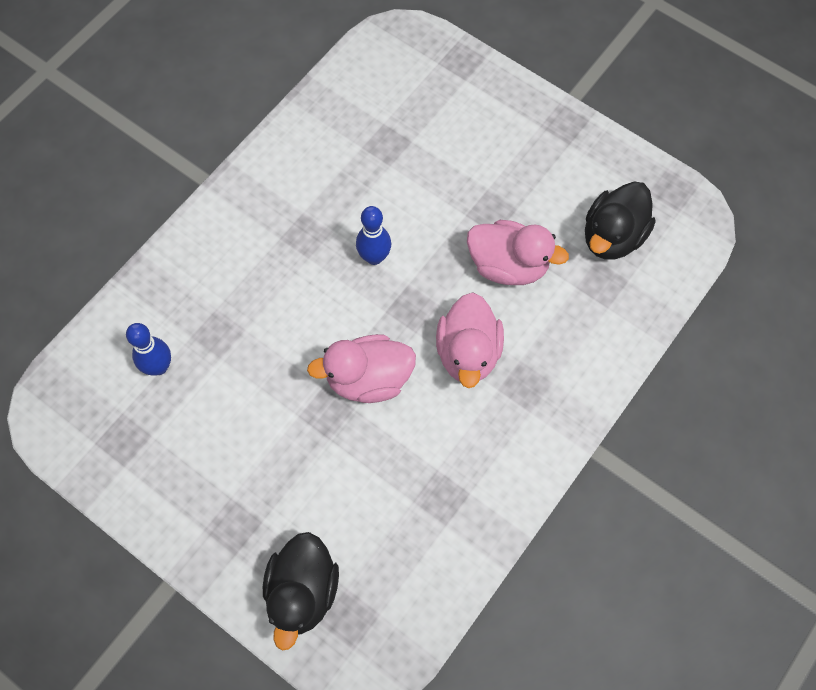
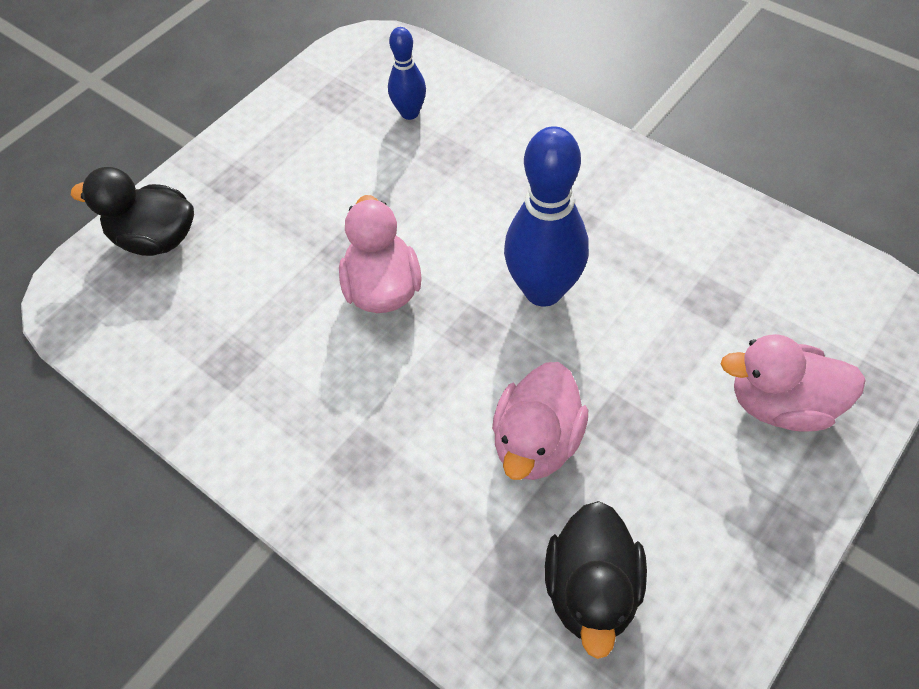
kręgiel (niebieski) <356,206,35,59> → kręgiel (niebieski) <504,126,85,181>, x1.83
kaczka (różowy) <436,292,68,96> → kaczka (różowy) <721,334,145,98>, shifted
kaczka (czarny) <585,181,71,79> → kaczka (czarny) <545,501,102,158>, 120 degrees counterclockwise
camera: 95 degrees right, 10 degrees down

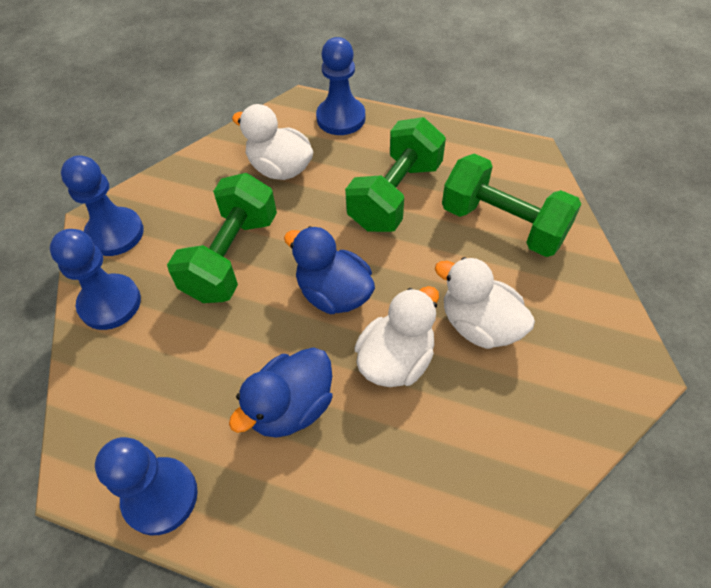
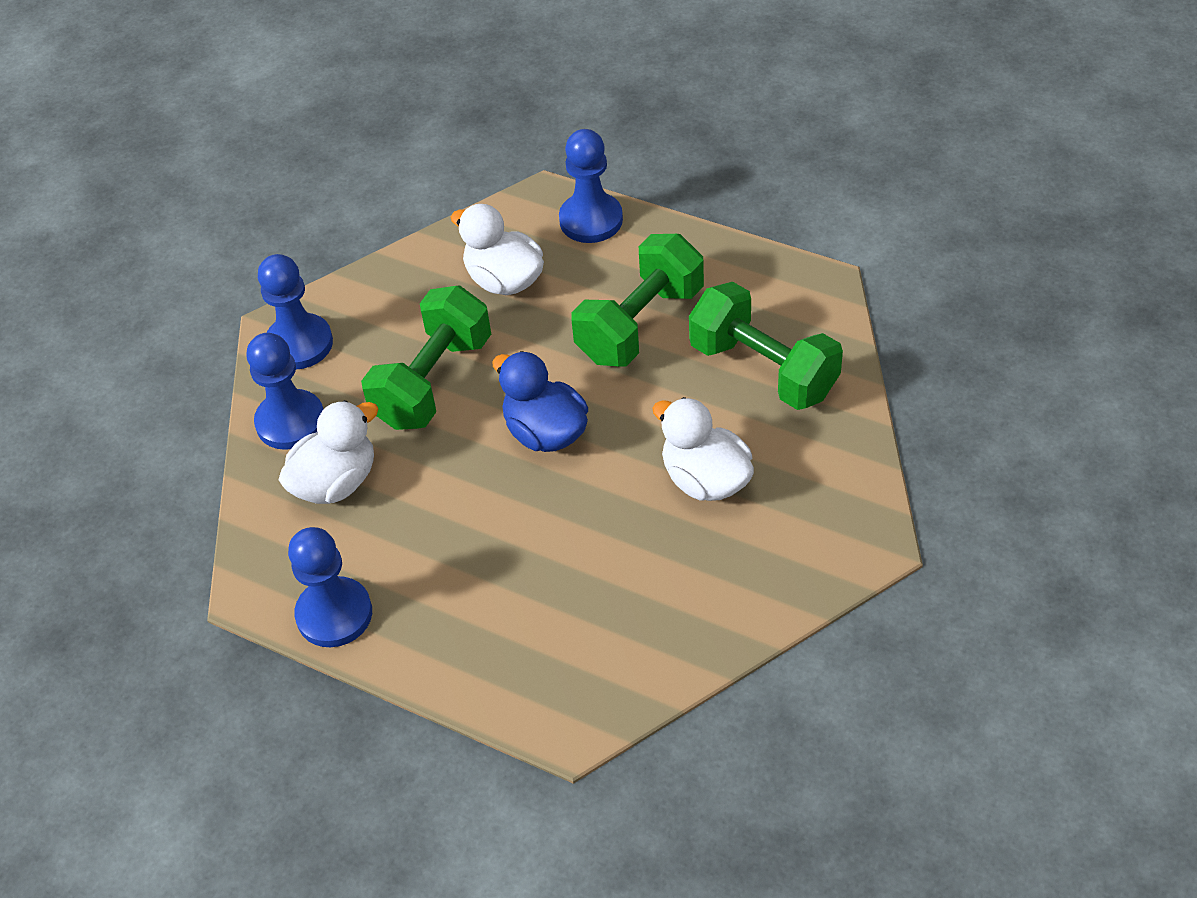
kaczka (niebieski) <229,347,104,91> → -
kaczka (biały) <354,286,85,101> → kaczka (biały) <278,400,100,104>, shifted
camera: 10 degrees right, 5 degrees down

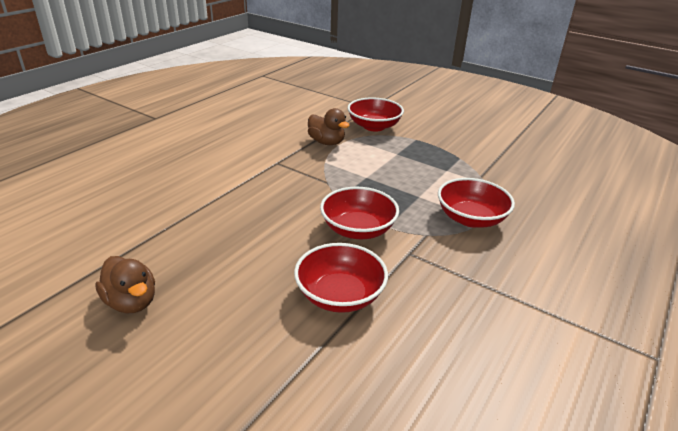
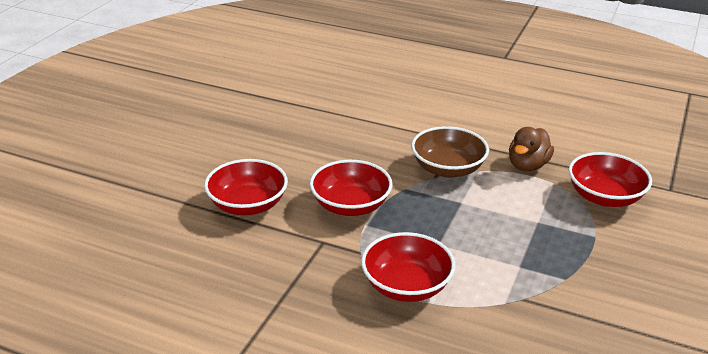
kaczka (brązowy) <95,256,60,57> → -
- → miska (brązowy) <411,126,78,52>
camera: 80 degrees right, 0 degrees up

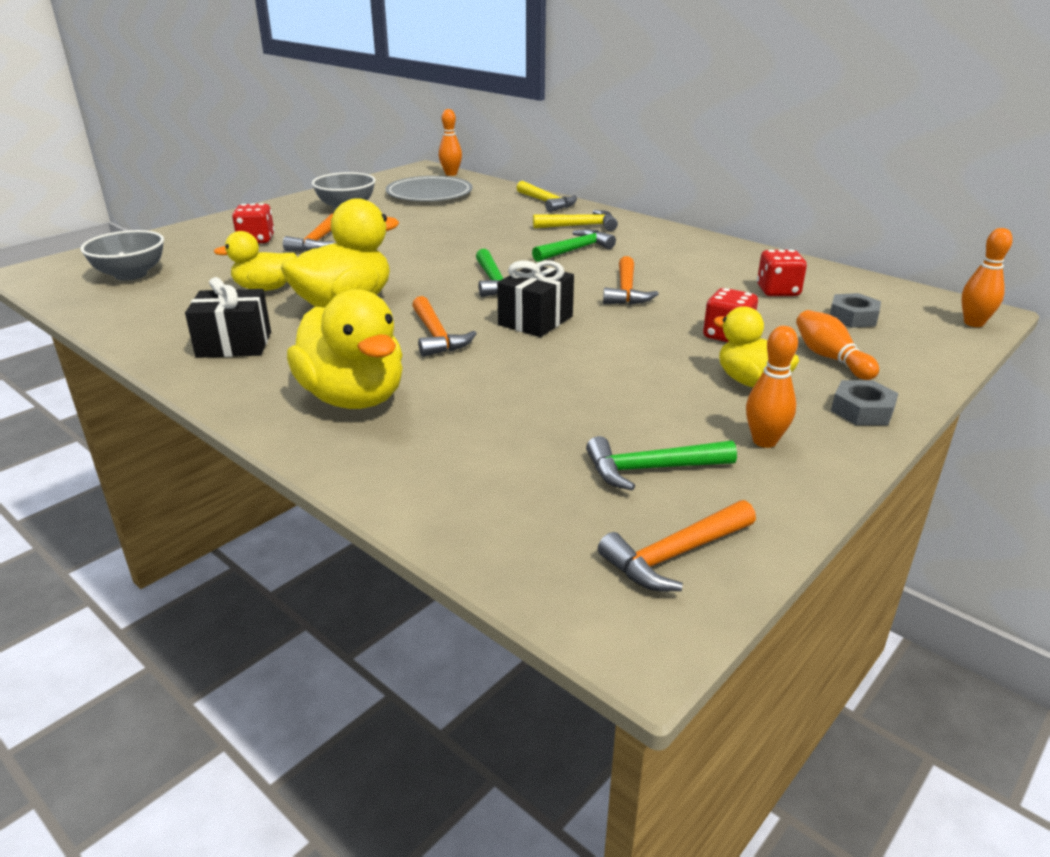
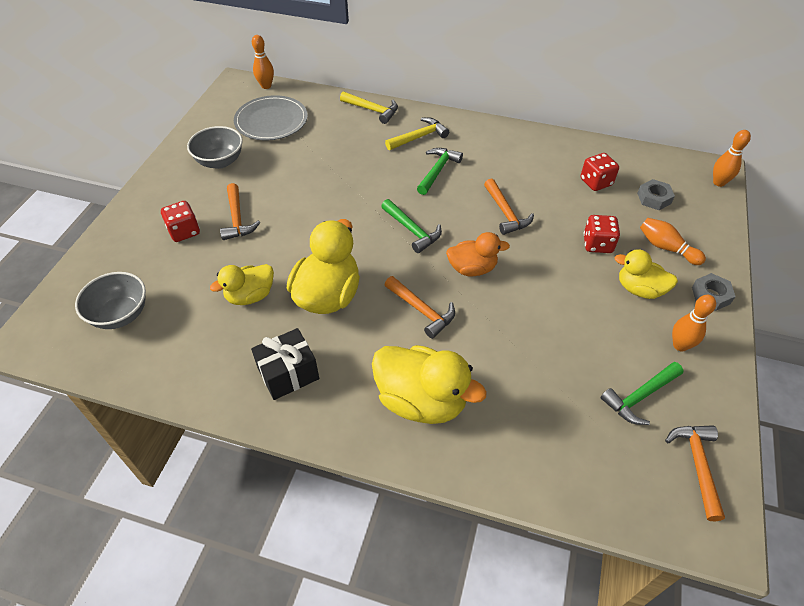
prezent (czarny) <497,260,77,77> → kaczka (pomarańczowy) <446,232,64,44>
młotek (pomarańczowy) <598,500,158,91> → młotek (pomarańczowy) <665,425,60,96>, 150 degrees clockwise
camera: 25 degrees left, 20 degrees up

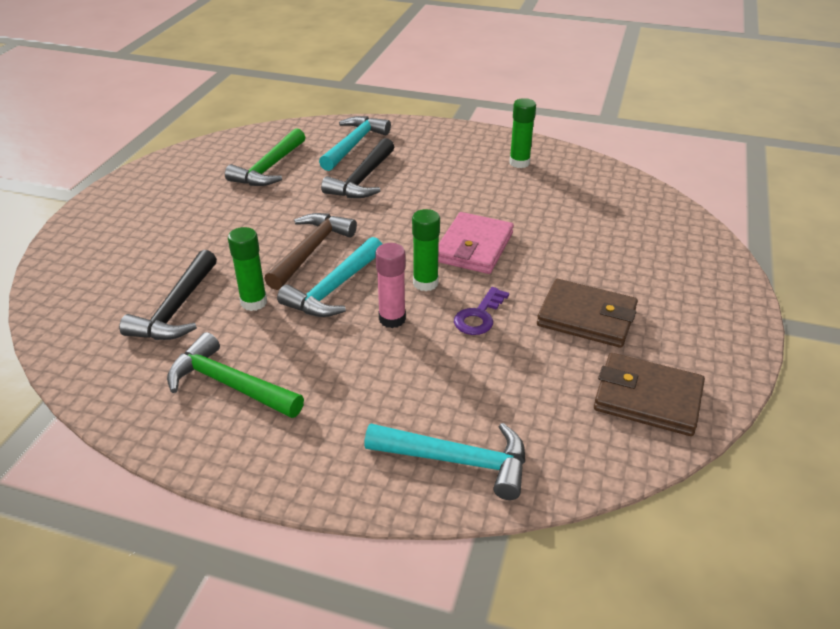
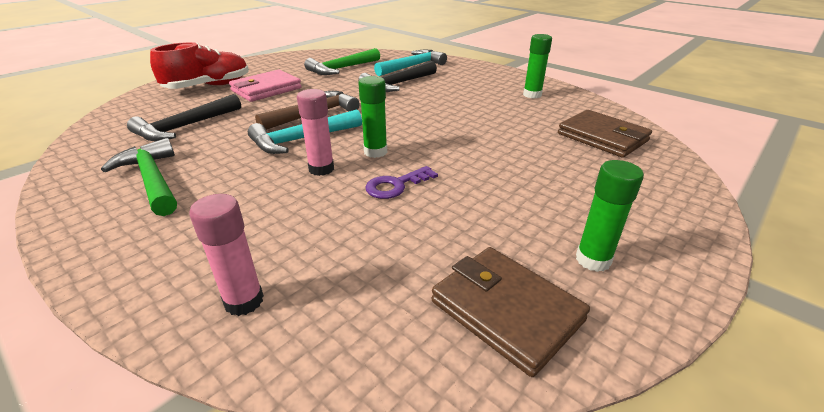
klej w sztyfcie (zielony) <228,227,39,84> → klej w sztyfcie (zielony) <576,160,68,112>, shifted
młotek (turkusowy) <364,423,161,77> → klej w sztyfcie (różowy) <189,194,75,122>
portfel (różowy) <438,212,76,62> → portfel (różowy) <229,69,73,33>, shifted
portfel (brązowy) <537,279,101,69> → portfel (brązowy) <558,110,94,47>, shifted
- → but (czerwony) <150,42,99,47>
camera: 25 degrees right, 5 degrees down

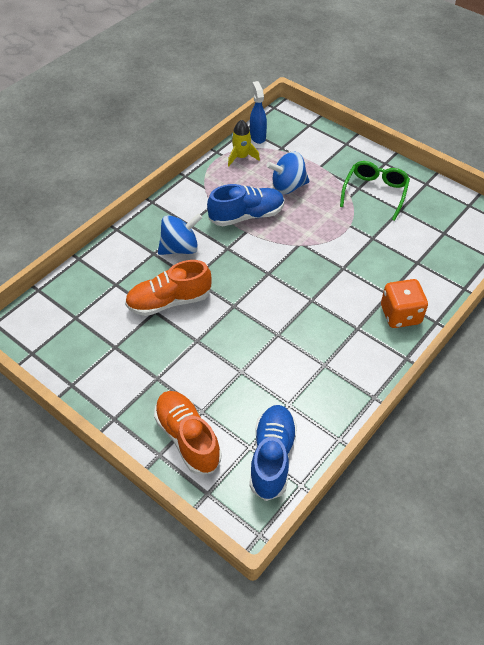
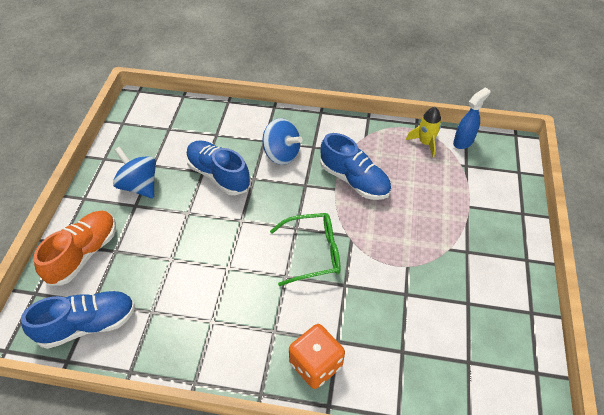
but (pomarańczowy) <125,260,87,56> → but (niebieski) <186,140,65,55>
bączek (niebieski) <266,152,44,42> → bączek (niebieski) <113,147,43,51>, shifted
okulary (zielony) <340,161,70,60> → okulary (zielony) <270,213,71,73>, shifted
camera: 60 degrees right, 0 degrees up

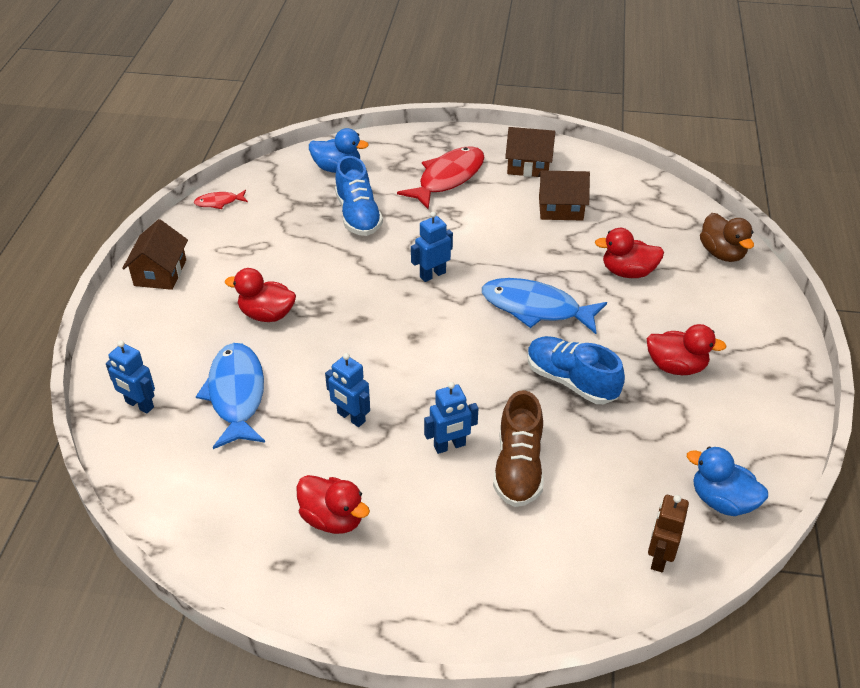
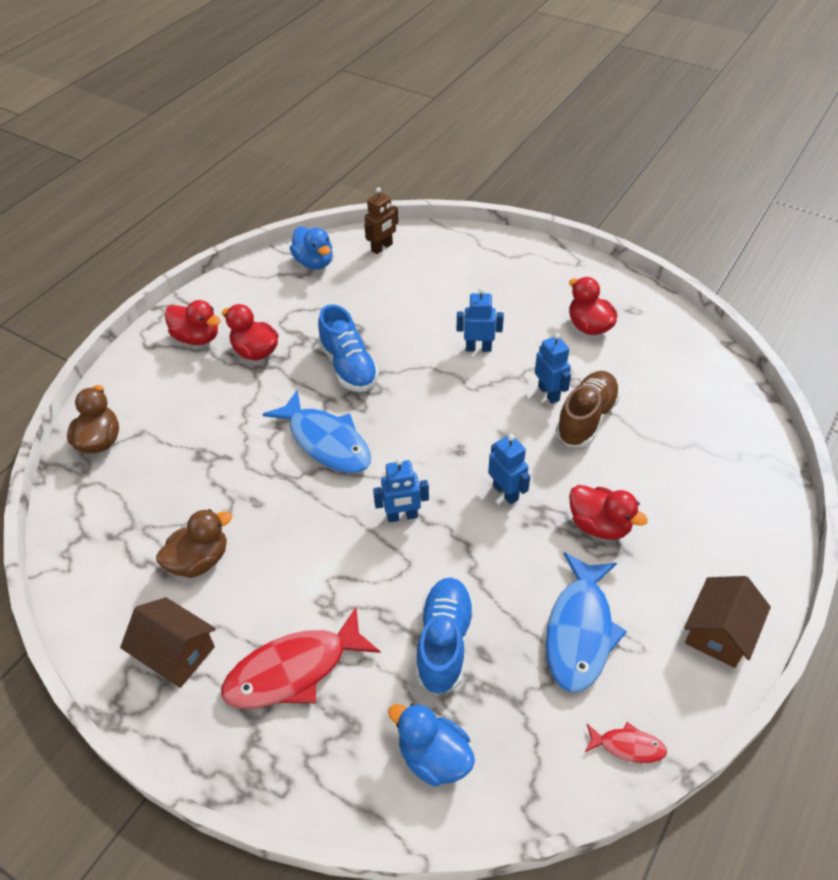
robot (niebieski) <106,341,49,73> → robot (niebieski) <488,434,42,70>, shifted
ryba (niebieski) <196,343,69,106> → ryba (niebieski) <546,552,81,141>, shifted
but (brązowy) <493,390,51,117> → but (brązowy) <556,371,64,76>, shifted
domek (brązowy) <538,171,52,49> → kaczka (brązowy) <156,509,76,69>
kaczka (czerwony) <595,228,69,50> → kaczka (czerwony) <165,300,56,45>, shifted
camera: 155 degrees left, 5 degrees up

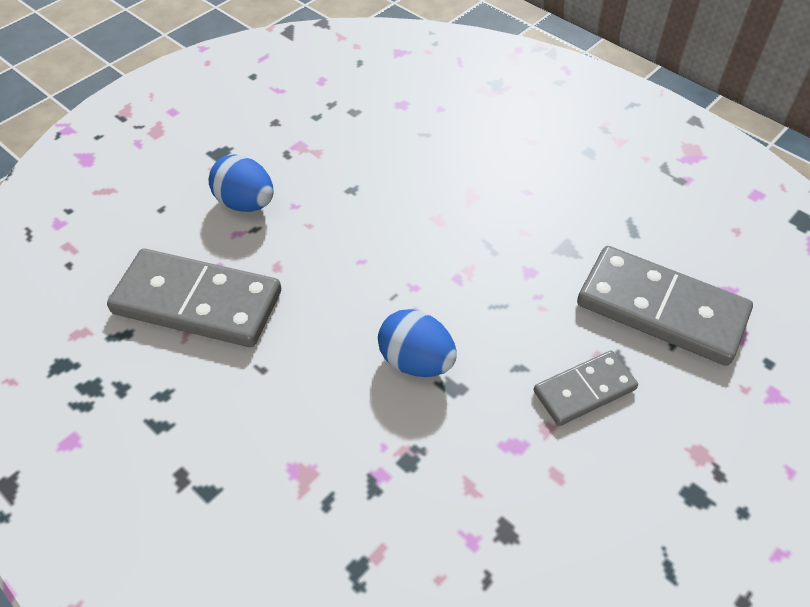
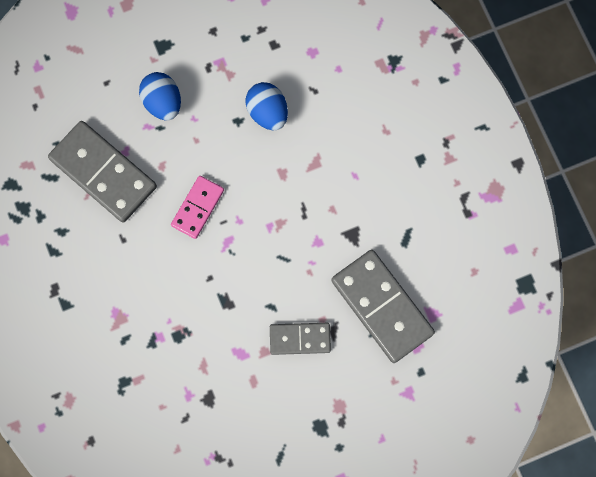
jajko (niebieski) <378,309,79,68> → jajko (niebieski) <246,82,42,49>, shifted
- → kostka domina (różowy) <171,176,53,63>
camera: 25 degrees right, 25 degrees up

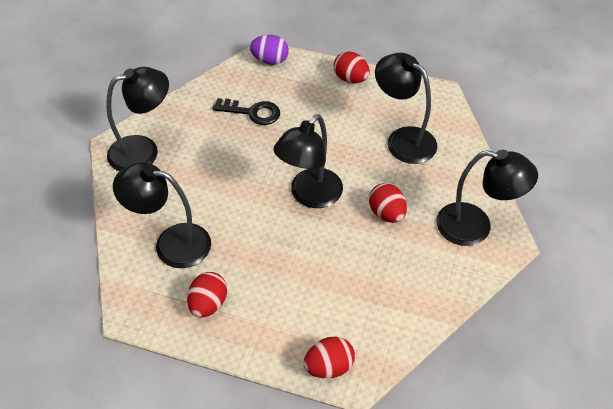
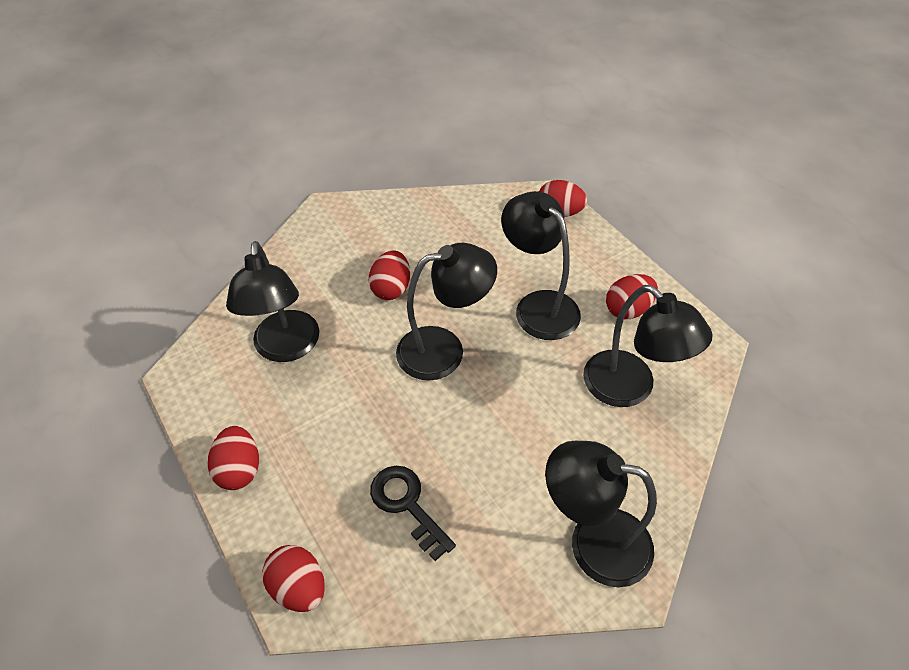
jajko (fioletowy) <250,35,39,30> → jajko (czerwony) <262,545,63,67>
lampka (czarny) <436,150,102,96> → lampka (czarny) <501,191,80,149>, shifted
camera: 140 degrees left, 0 degrees up

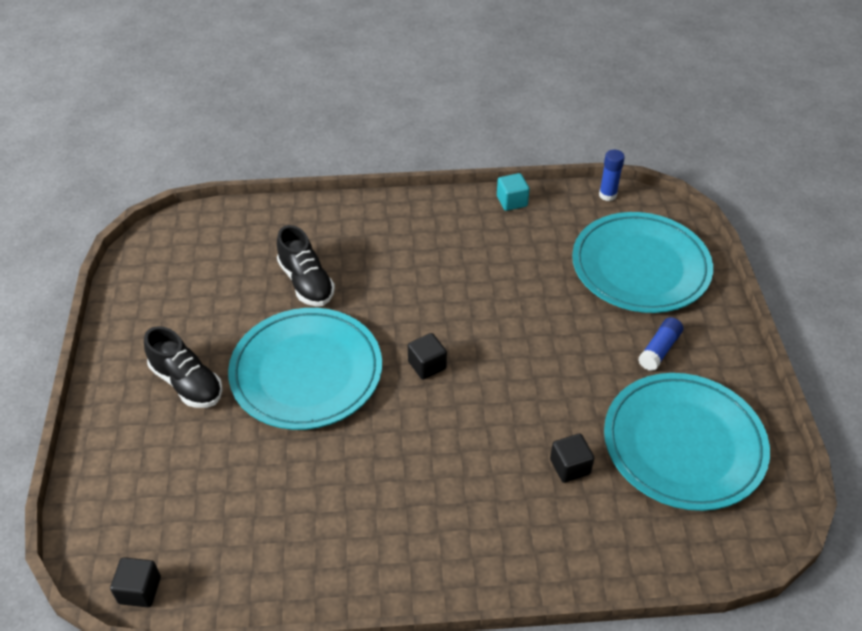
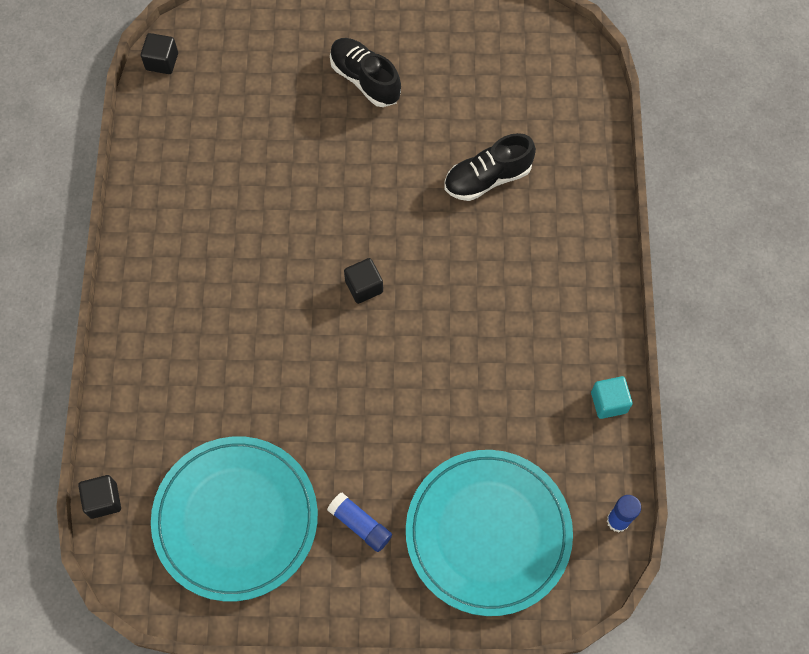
but (czarny) <144,326,79,82> → but (czarny) <330,38,71,69>, 90 degrees clockwise
talerz (turkusowy) <228,308,154,122> → -
sześcian (czarny) <550,434,44,49> → sześcian (czarny) <78,475,43,44>, shifted
camera: 95 degrees right, 20 degrees up

